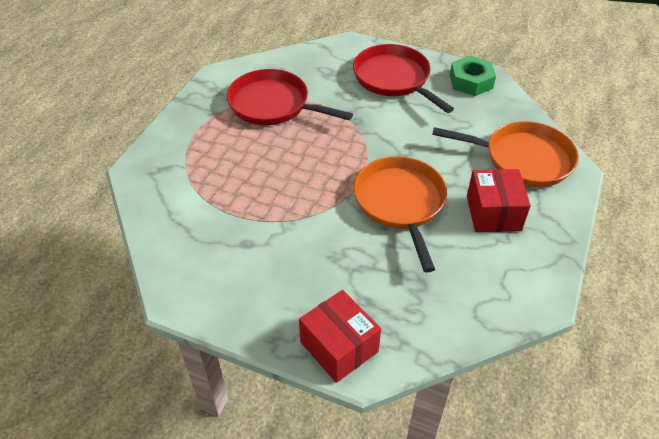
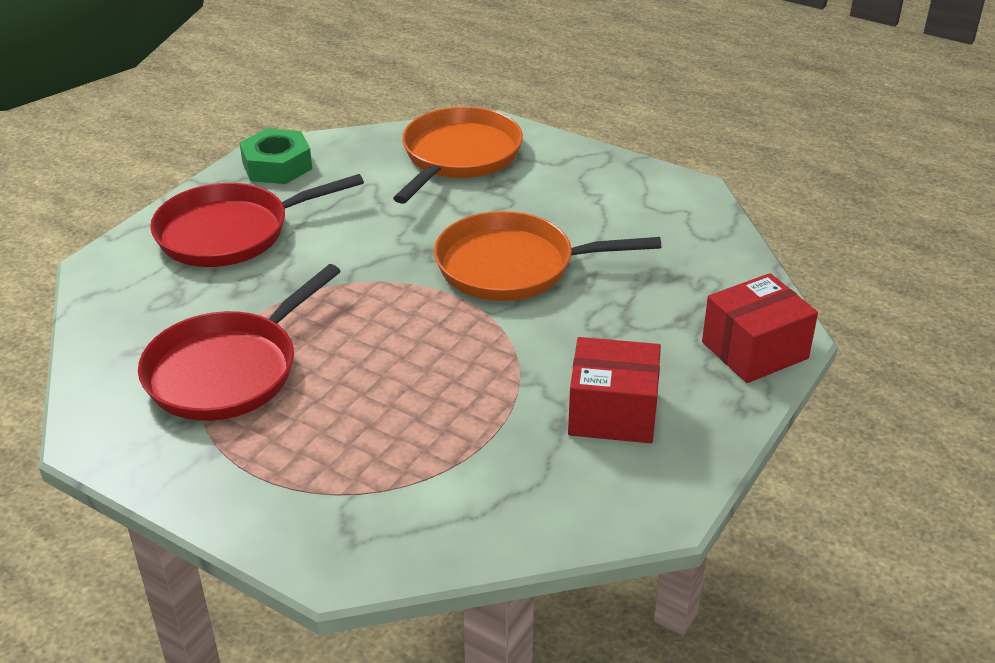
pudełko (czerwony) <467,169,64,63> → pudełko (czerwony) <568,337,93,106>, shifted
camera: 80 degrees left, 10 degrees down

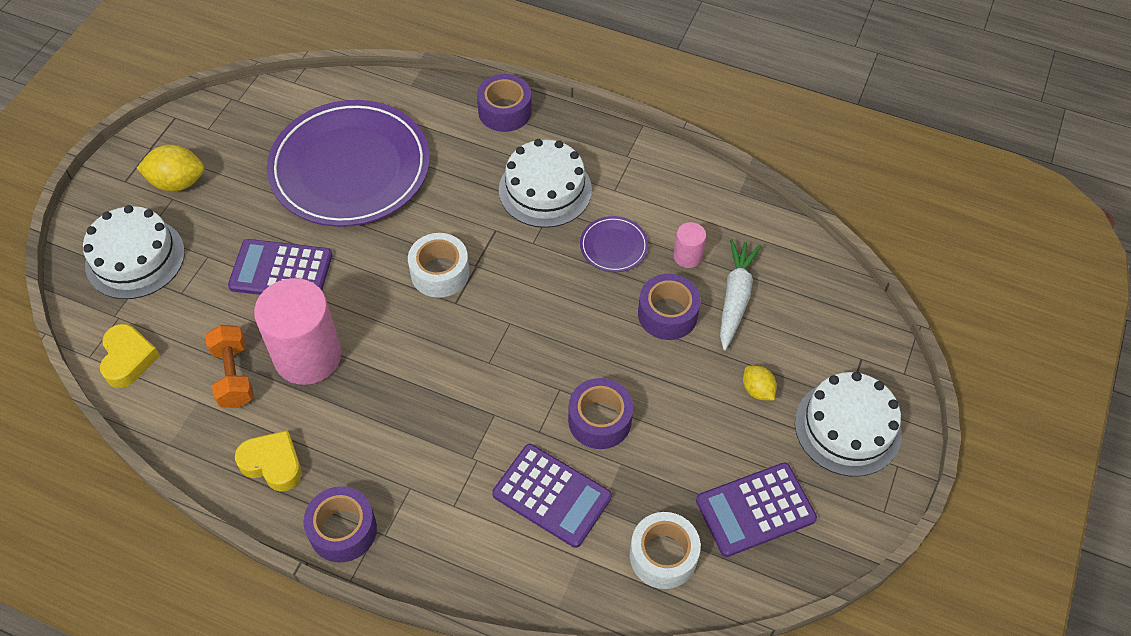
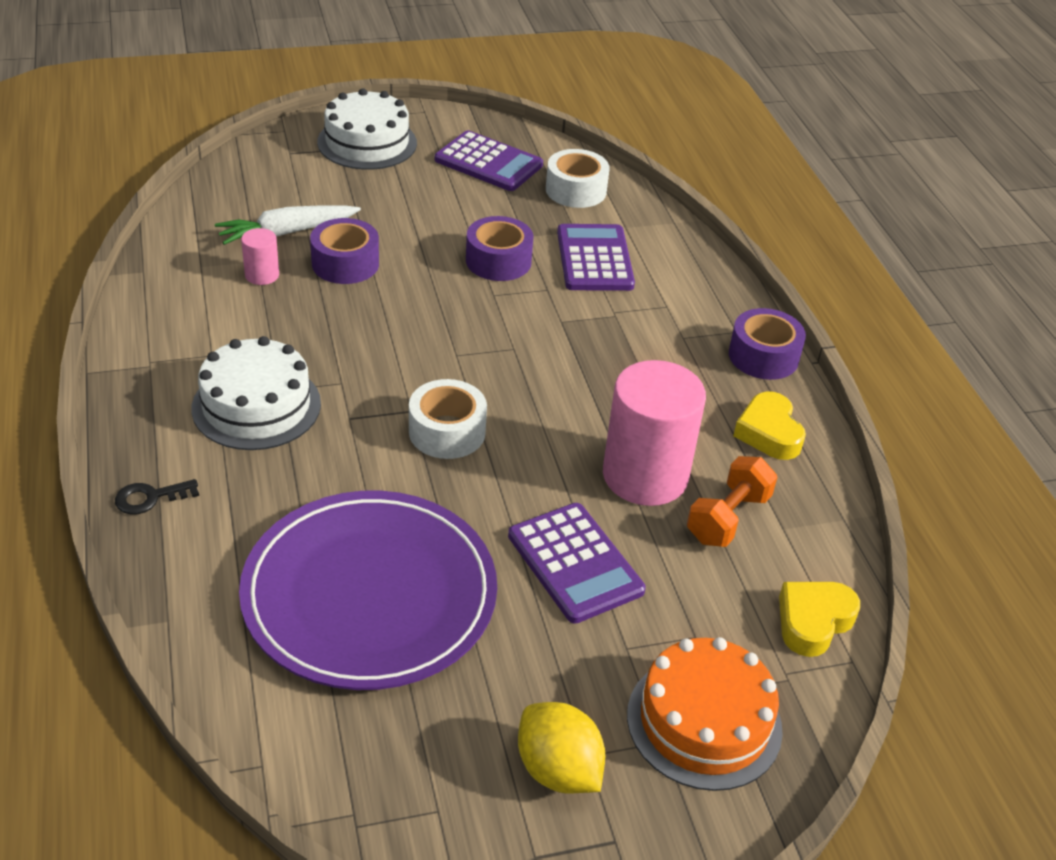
tort (biały) <83,205,102,94> → tort (pomarańczowy) <627,637,156,154>
taśma klejąca (fioletowy) <477,74,55,58> → klucz (czarny) <115,479,84,35>
talerz (fioletowy) <580,216,68,56> → -
cytryna (żółty) <743,366,34,35> → -
camera: 130 degrees left, 15 degrees down

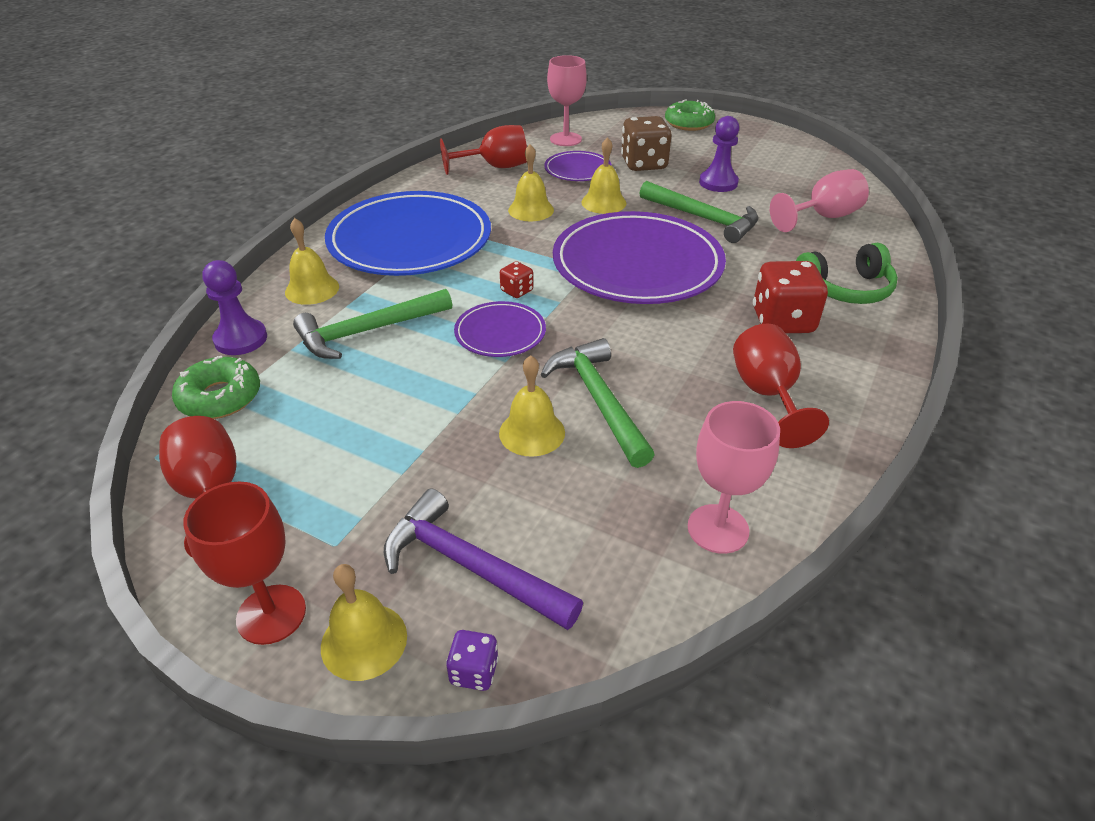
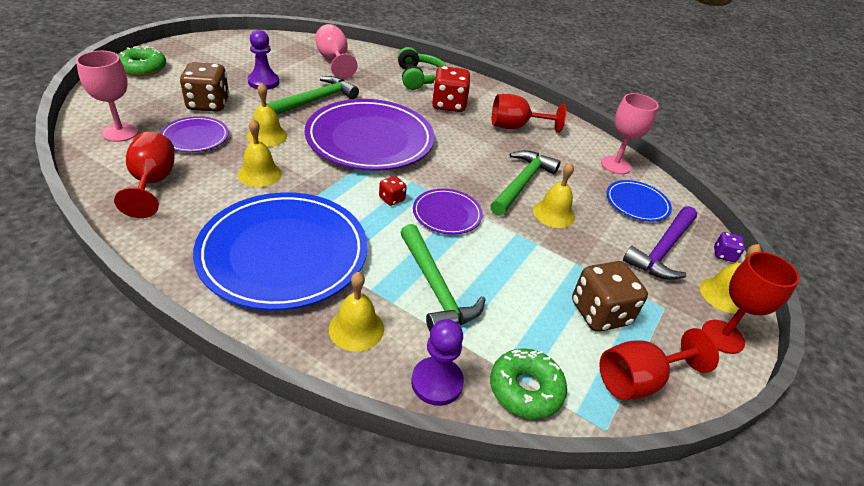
młotek (zielony) <540,338,115,130> → młotek (zielony) <491,150,70,66>, 135 degrees clockwise
- → kostka do gry (brązowy) <572,261,76,71>
- → talerz (niebieski) <607,180,65,42>
camera: 90 degrees left, 0 degrees up

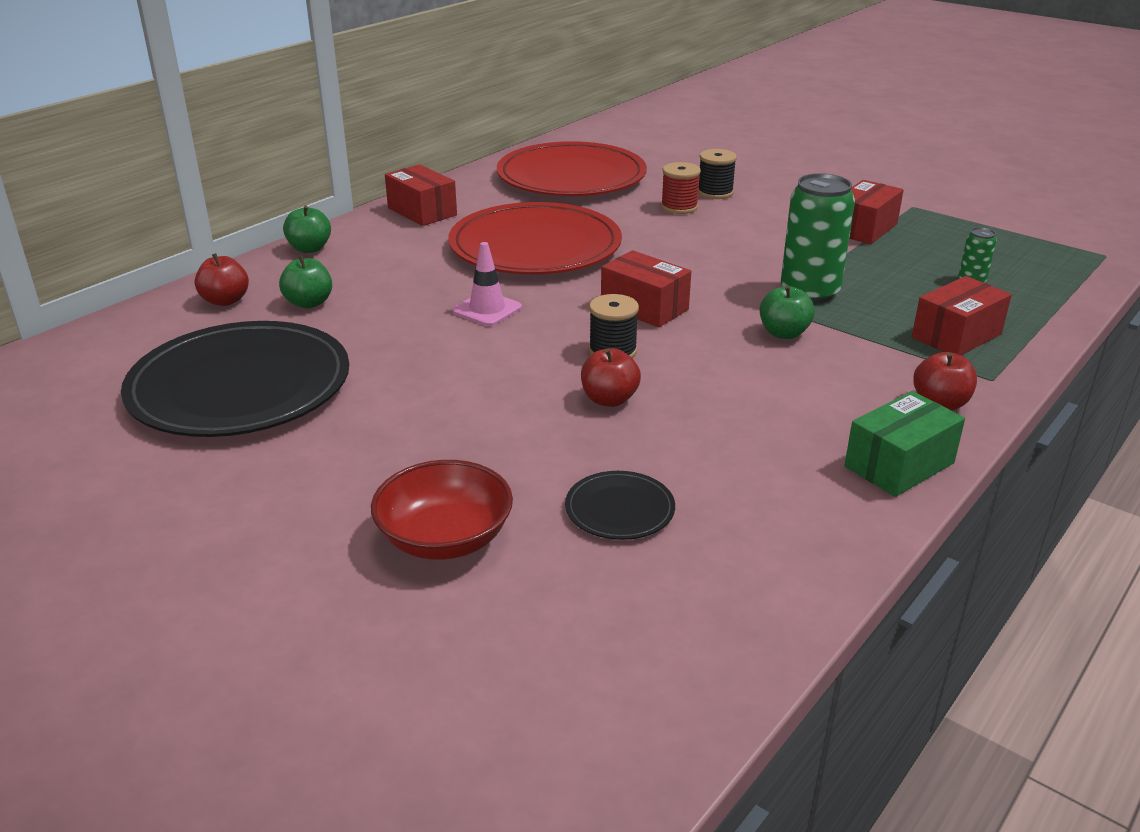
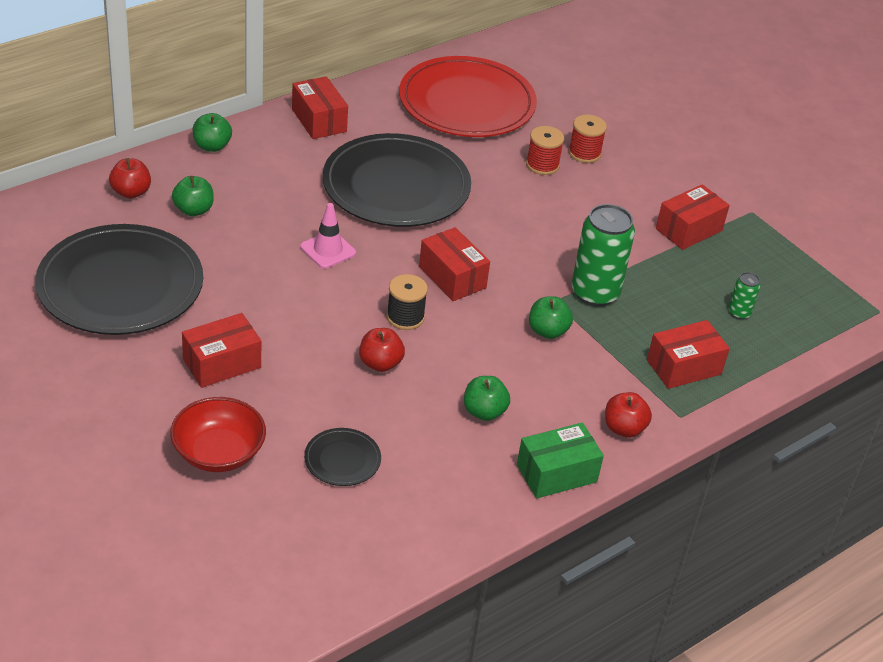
talerz (czerwony) <448,202,174,73> → talerz (czarny) <323,133,148,94>
szpulka (czarny) <698,149,39,50> → szpulka (czerwony) <568,114,39,49>
- → pudełko (czerwony) <182,313,79,75>
- → jabłko (zielony) <464,376,46,45>
camera: 10 degrees right, 10 degrees up

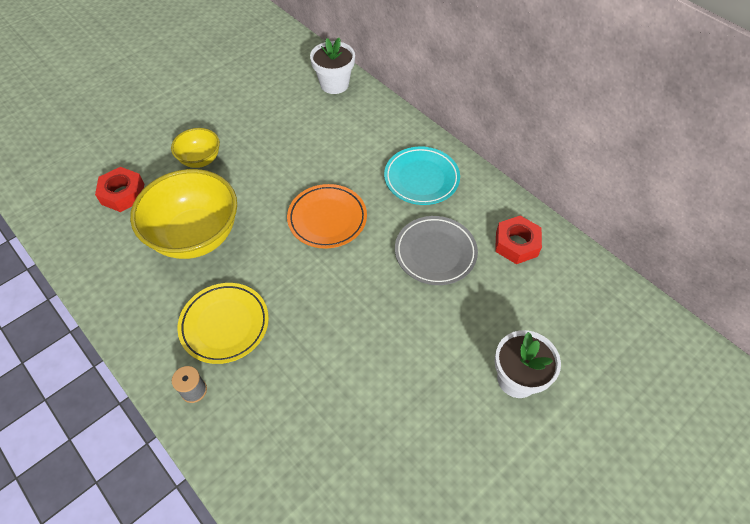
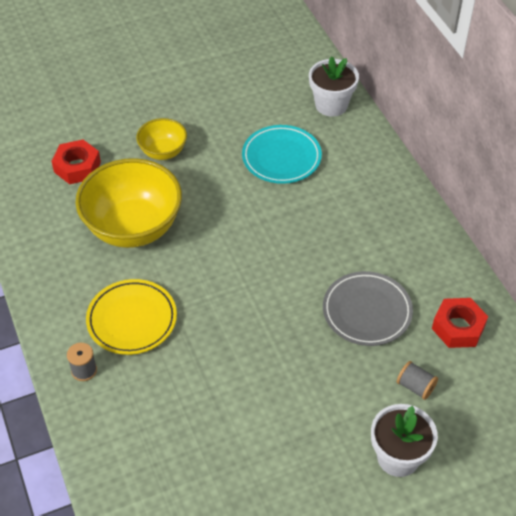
talerz (pomarańczowy) <287,184,80,65> → -
talerz (turkusowy) <384,147,76,58> → talerz (turkusowy) <242,125,80,59>, shifted
- → szpulka (szary) <397,361,41,39>
camera: 20 degrees right, 5 degrees down

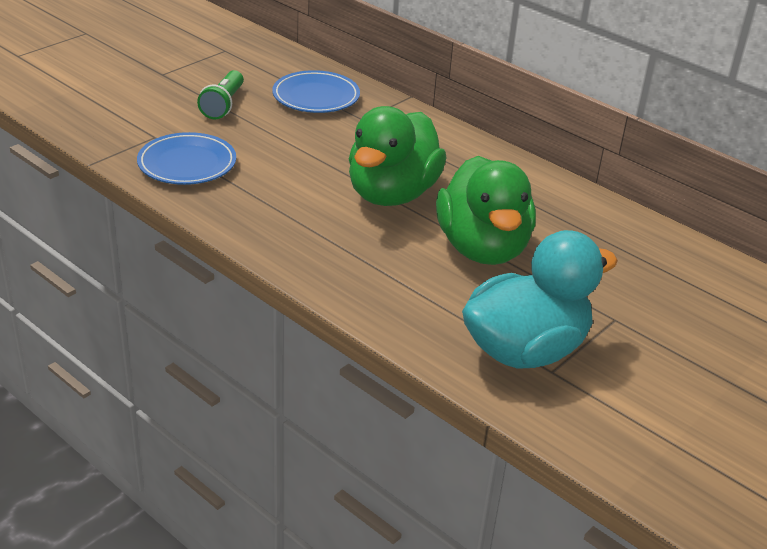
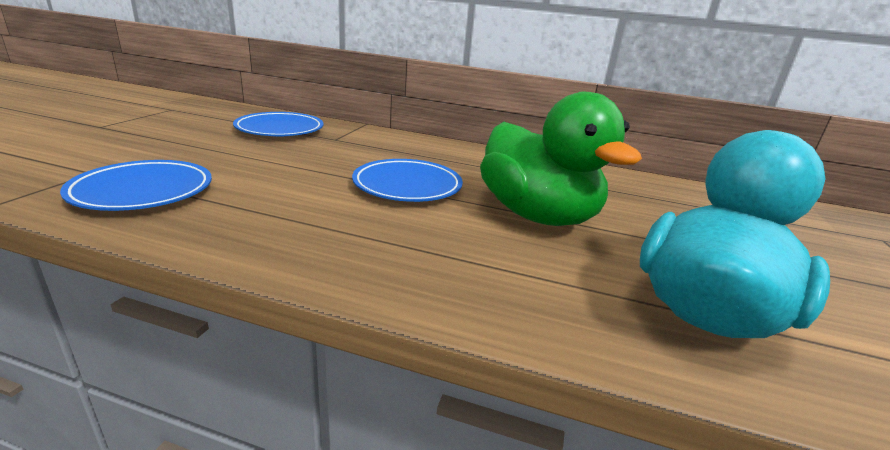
latarka (zielony) <197,70,47,49> → -
kaczka (zielony) <349,106,98,100> → talerz (niebieski) <352,159,111,43>
camera: 25 degrees left, 10 degrees down

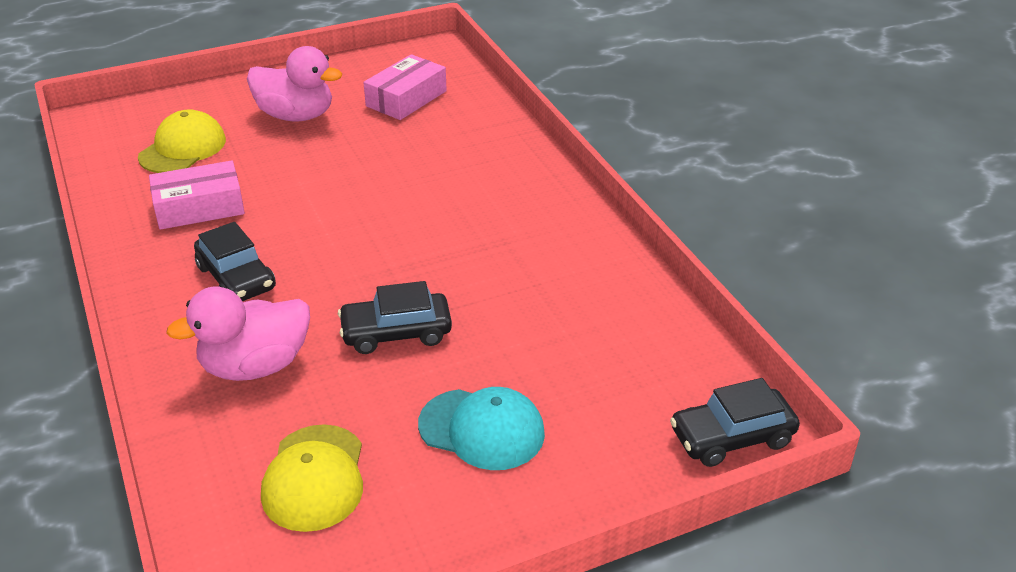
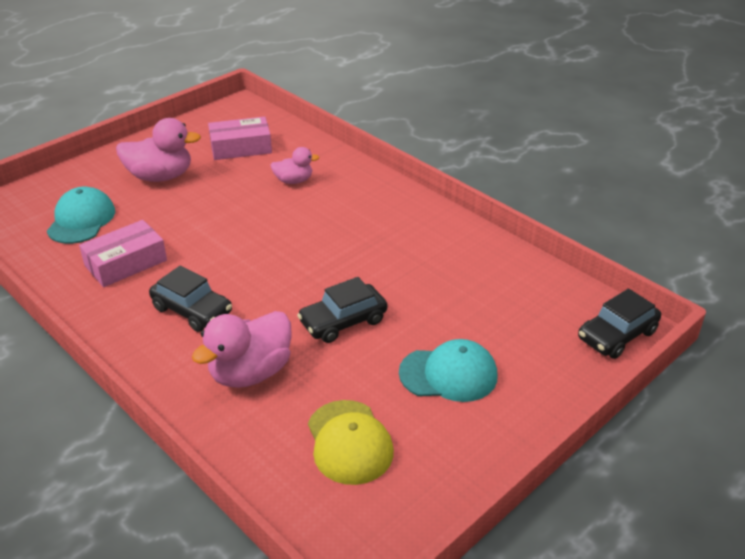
czapka (żółty) <138,109,88,64> → czapka (turkusowy) <47,187,68,57>
pudełko (różowy) <363,54,84,66> → pudełko (różowy) <208,116,64,44>, 60 degrees clockwise
- → kaczka (różowy) <270,147,49,37>
camera: 20 degrees left, 0 degrees up

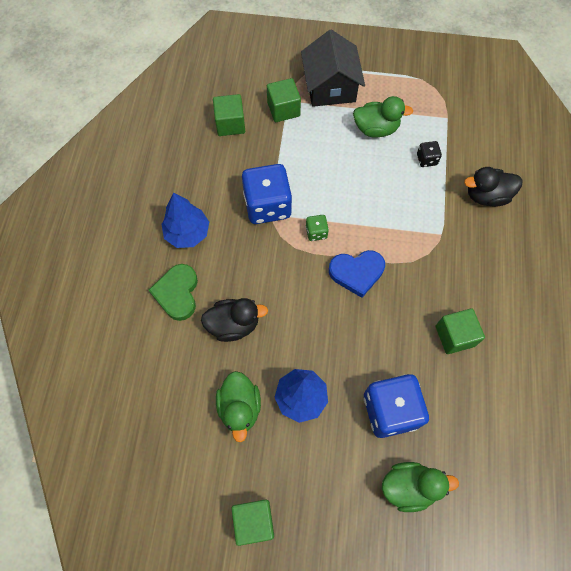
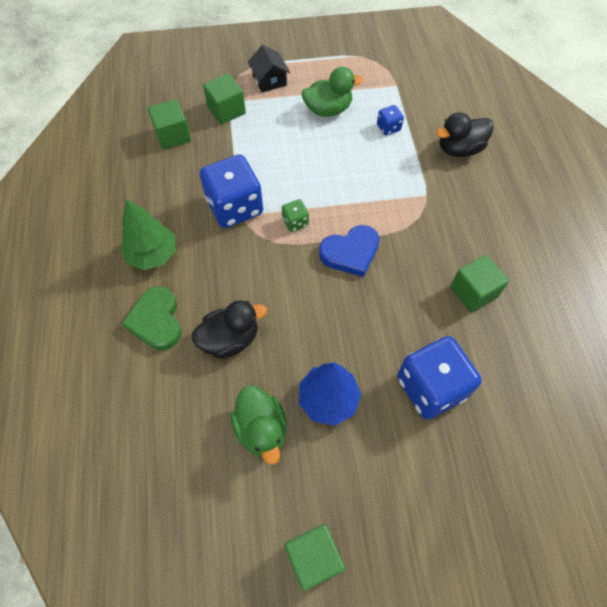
drzewko (niebieski) <161,193,48,55> → drzewko (zielony) <120,199,56,71>
domek (czarny) <301,30,64,77> → domek (czarny) <248,45,42,48>, x0.57
kaczka (zielony) <382,462,77,50> → -
kostka do gry (czarny) <417,141,25,26> → kostka do gry (niebieski) <377,105,27,30>
camera: 15 degrees left, 5 degrees down

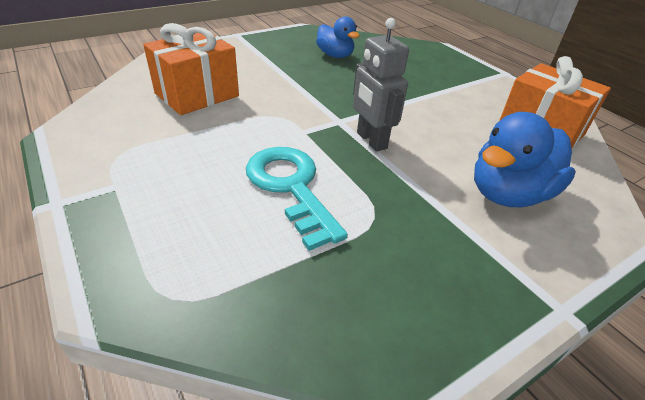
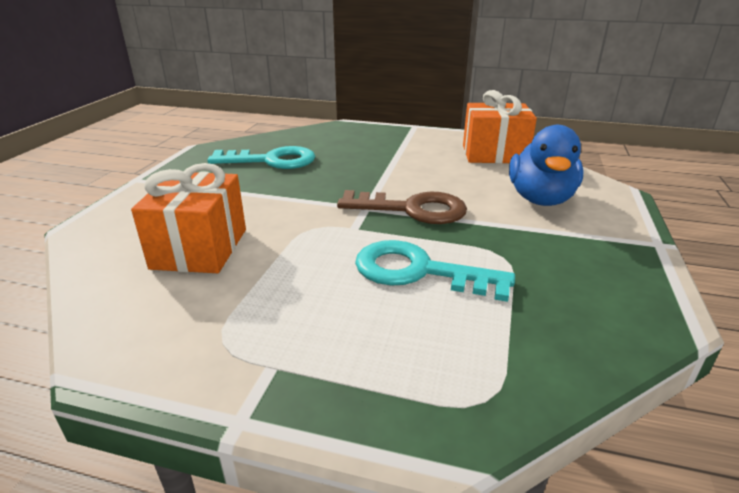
kaczka (niebieski) <316,16,43,42> → klucz (turkusowy) <207,146,108,23>
robot (szary) <353,18,56,134> → klucz (brązowy) <337,190,130,34>
camera: 40 degrees left, 10 degrees down

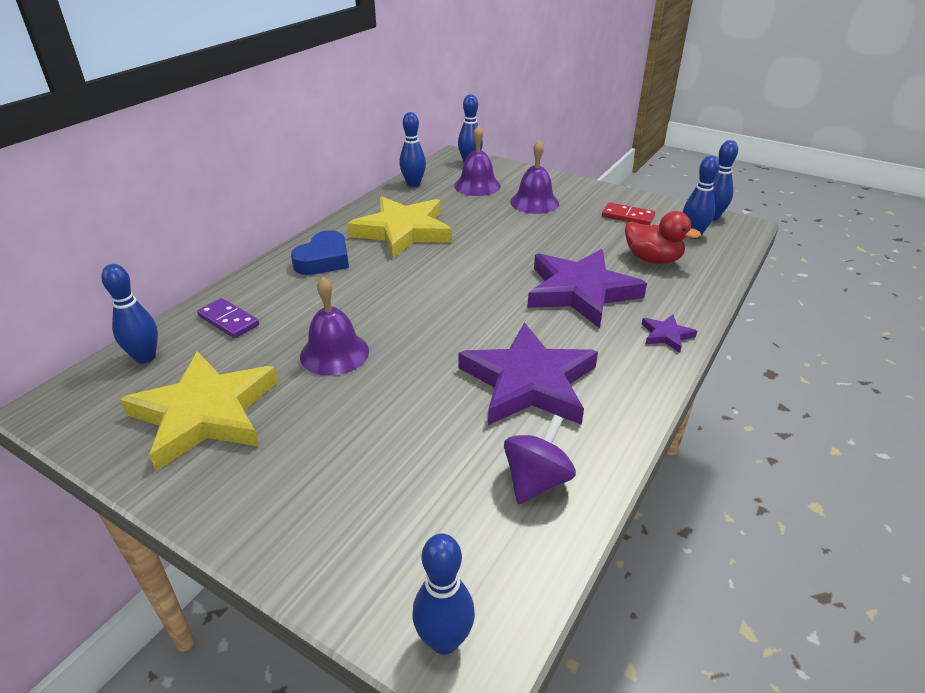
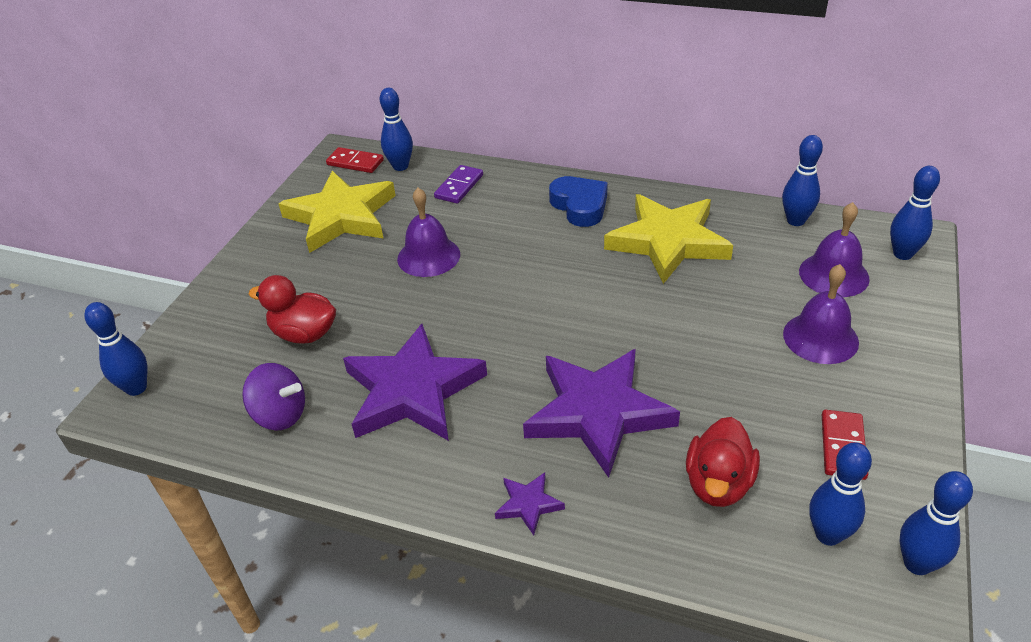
serce (niebieski) <291,230,58,45> → serce (niebieski) <549,176,59,51>, 135 degrees counterclockwise
- → kaczka (czerwony) <249,275,87,69>
- → kostka domina (czerwony) <326,147,58,26>
camera: 80 degrees right, 5 degrees up

